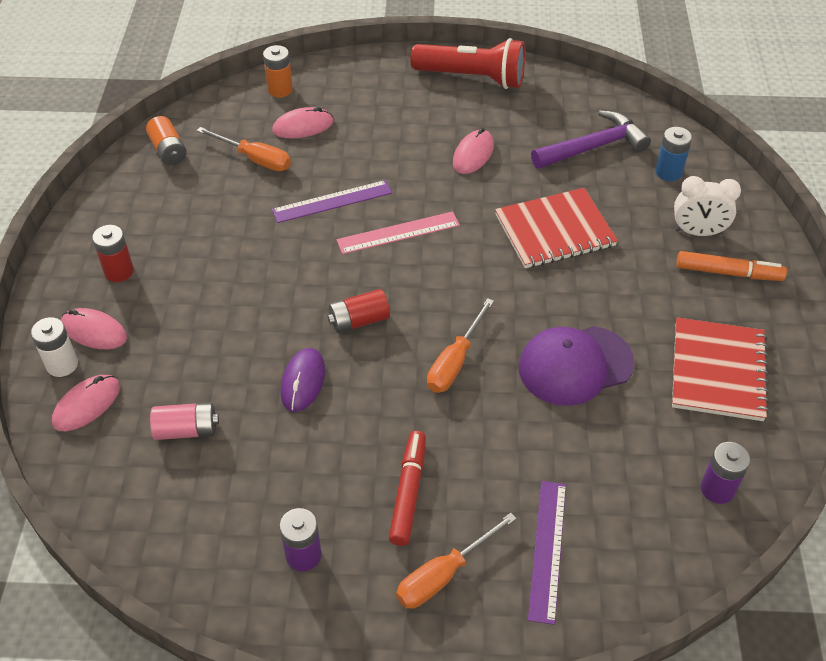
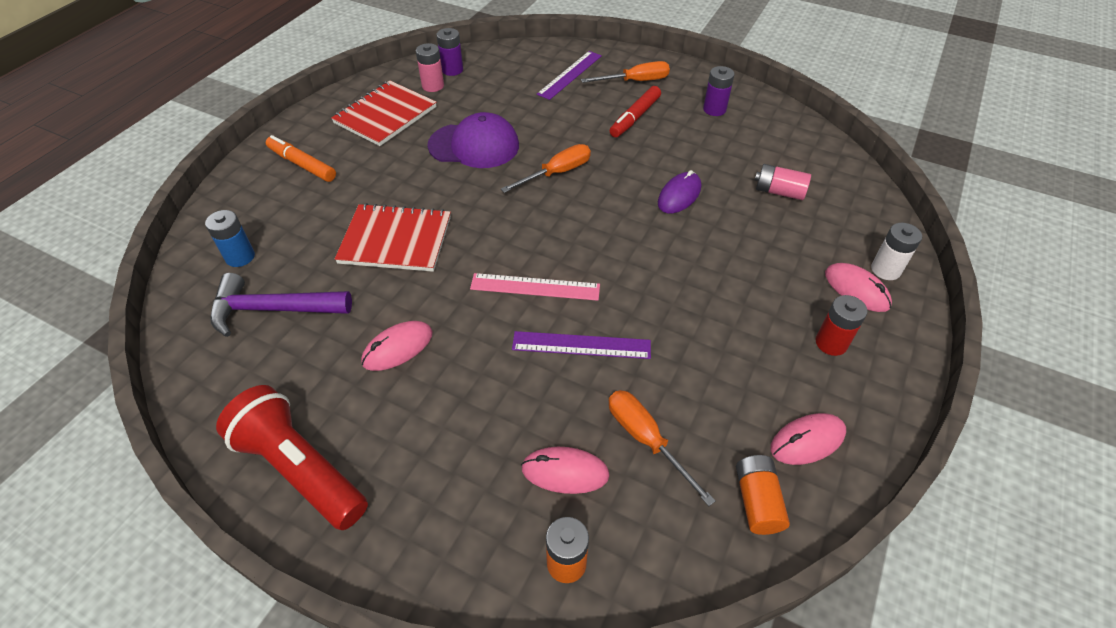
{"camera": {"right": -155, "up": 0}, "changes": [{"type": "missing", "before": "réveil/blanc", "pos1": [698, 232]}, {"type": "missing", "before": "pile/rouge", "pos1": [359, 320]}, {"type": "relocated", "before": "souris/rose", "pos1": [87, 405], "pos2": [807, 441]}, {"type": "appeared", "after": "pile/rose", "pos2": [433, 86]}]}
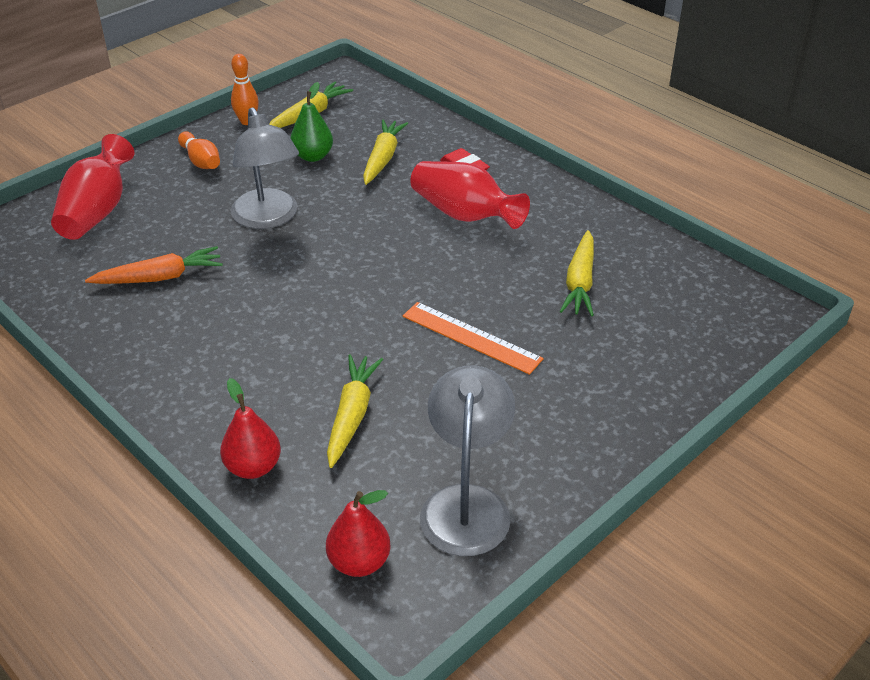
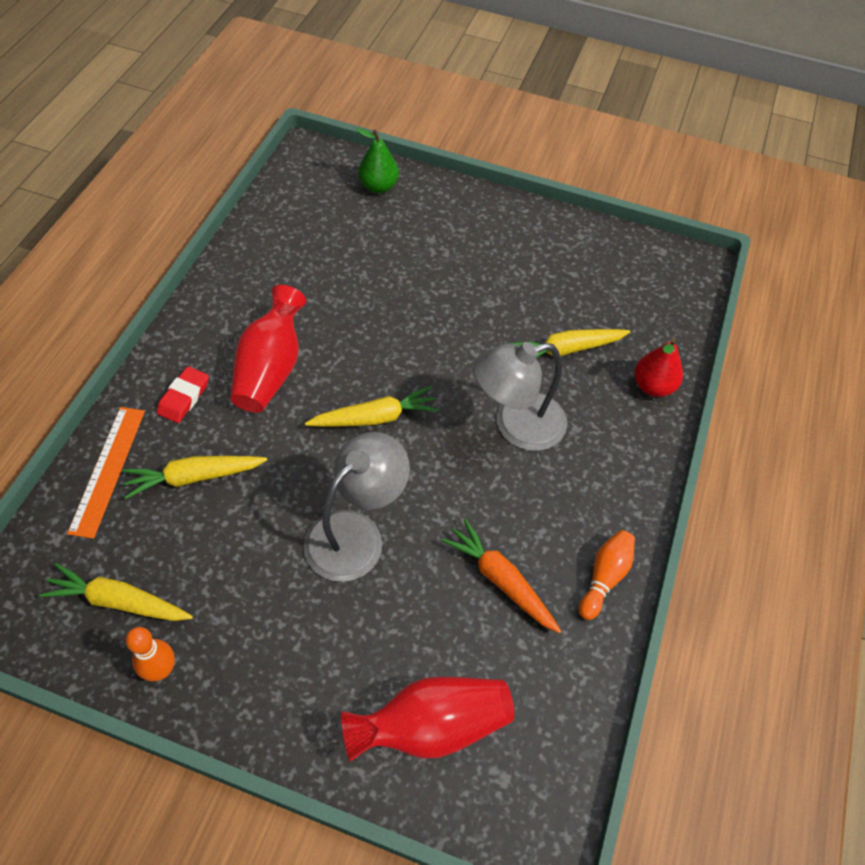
{"camera": {"right": -120, "up": 15}, "changes": [{"type": "relocated", "before": "poire/vert", "pos1": [313, 156], "pos2": [378, 186]}, {"type": "relocated", "before": "quille/orange", "pos1": [201, 161], "pos2": [604, 577]}, {"type": "relocated", "before": "carotte/jaune", "pos1": [580, 282], "pos2": [375, 417]}, {"type": "relocated", "before": "règle/orange", "pos1": [471, 337], "pos2": [107, 470]}, {"type": "relocated", "before": "lampe/gris", "pos1": [466, 503], "pos2": [516, 425]}, {"type": "missing", "before": "poire/rouge", "pos1": [359, 562]}]}
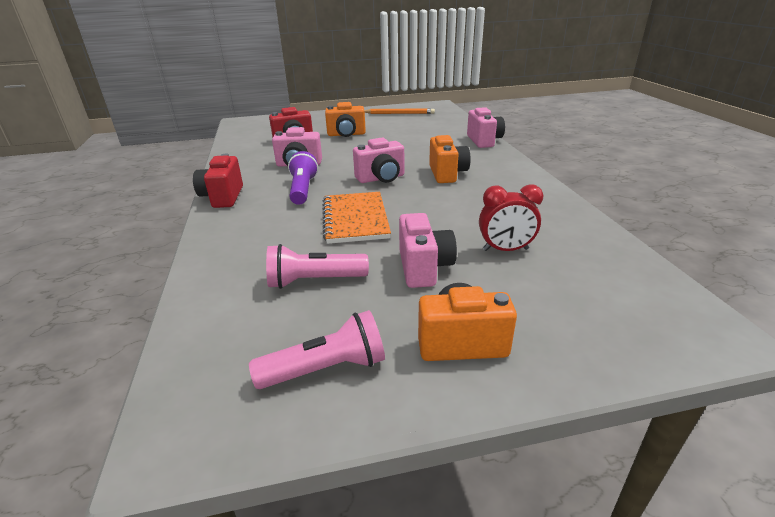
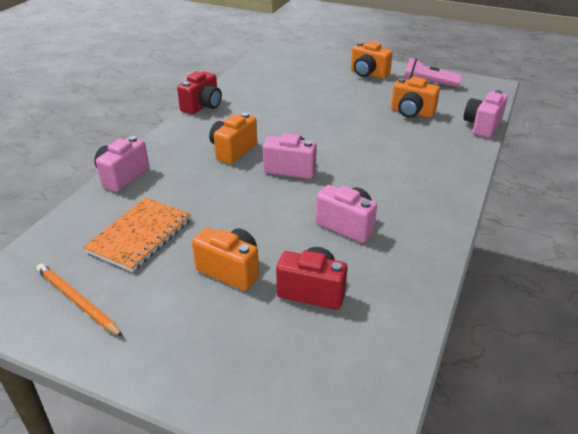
{"camera": {"right": -145, "up": 5}, "changes": [{"type": "missing", "before": "lampe de poche/violet", "pos1": [303, 189]}, {"type": "relocated", "before": "appareil photo/rouge", "pos1": [223, 197], "pos2": [202, 106]}, {"type": "missing", "before": "réveil/rouge", "pos1": [505, 250]}, {"type": "relocated", "before": "carnet/orange", "pos1": [355, 219], "pos2": [140, 236]}, {"type": "relocated", "before": "appareil photo/rose", "pos1": [424, 268], "pos2": [482, 126]}, {"type": "exchanged", "before": "lampe de poche/rose", "after": "appareil photo/orange", "pos1": [314, 281], "pos2": [411, 112]}]}
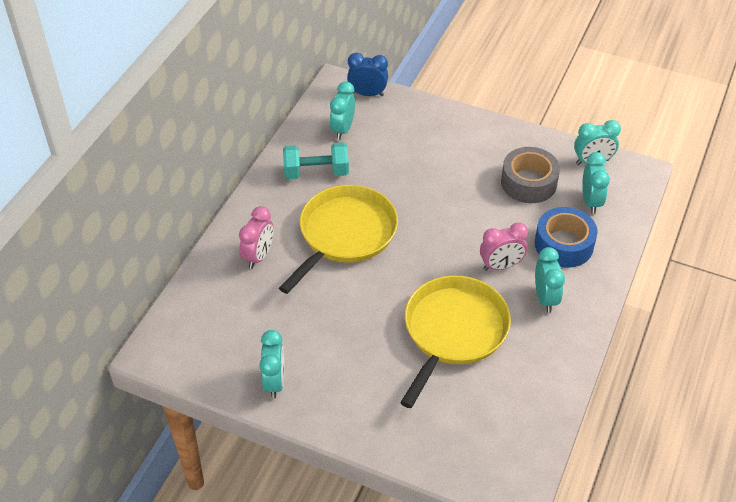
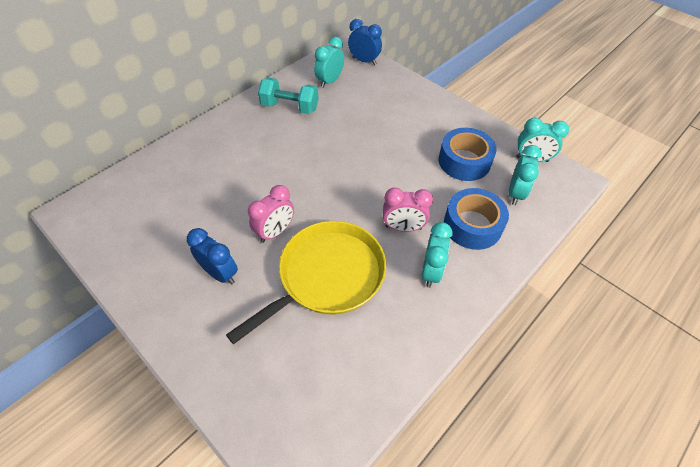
{"camera": {"right": 20, "up": 5}, "changes": [{"type": "colour", "before": "ruban adhésif/gris", "after": "ruban adhésif/bleu", "pos1": [528, 182], "pos2": [464, 161]}, {"type": "missing", "before": "poêle/jaune", "pos1": [345, 234]}, {"type": "relocated", "before": "réveil/rose", "pos1": [258, 256], "pos2": [275, 232]}, {"type": "missing", "before": "réveil/turquoise", "pos1": [274, 382]}, {"type": "appeared", "after": "réveil/bleu", "pos2": [220, 273]}]}
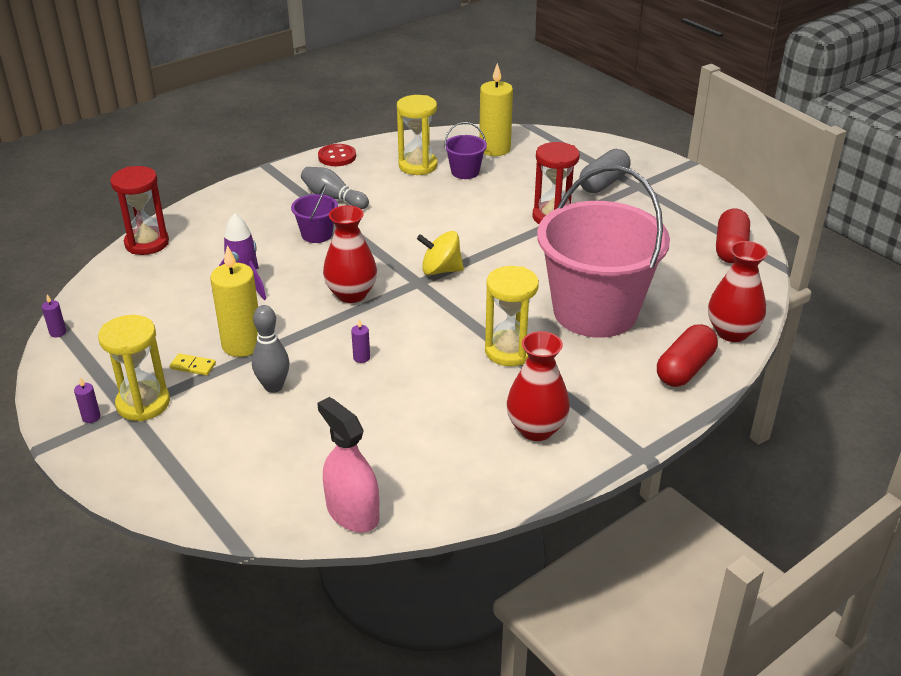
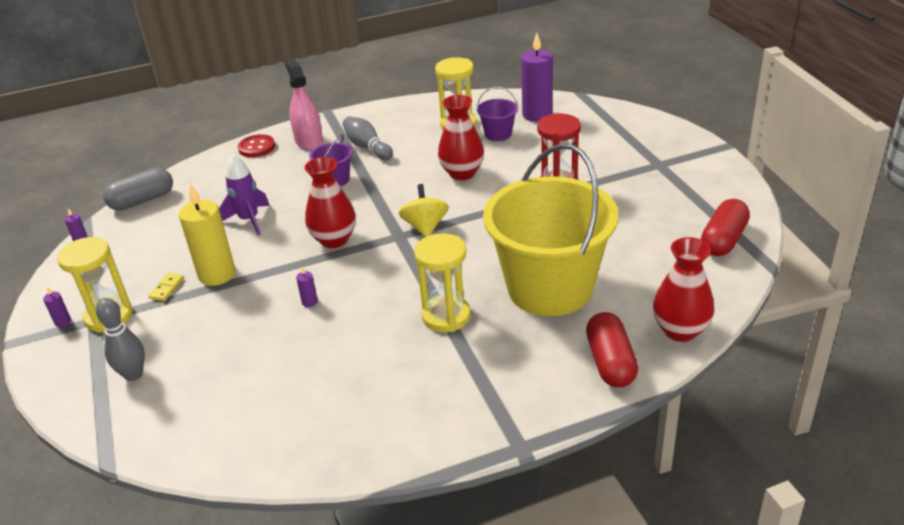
{"camera": {"right": 20, "up": 0}, "changes": [{"type": "colour", "before": "bougie/jaune", "after": "bougie/violet", "pos1": [494, 149], "pos2": [537, 114]}, {"type": "relocated", "before": "bouton/rouge", "pos1": [337, 157], "pos2": [256, 147]}, {"type": "relocated", "before": "gélule/gris", "pos1": [603, 183], "pos2": [142, 200]}, {"type": "missing", "before": "sablier/rouge", "pos1": [147, 243]}, {"type": "colour", "before": "seau/rose", "after": "seau/jaune", "pos1": [595, 312], "pos2": [550, 288]}, {"type": "spun", "before": "toupie/jaune", "pos1": [440, 270], "pos2": [425, 227], "turn": 60}, {"type": "relocated", "before": "quille/gris", "pos1": [273, 387], "pos2": [133, 374]}, {"type": "spun", "before": "gélule/rouge", "pos1": [685, 369], "pos2": [610, 362], "turn": -60}, {"type": "relocated", "before": "vase/rouge", "pos1": [536, 429], "pos2": [462, 173]}, {"type": "spun", "before": "domino/jaune", "pos1": [193, 366], "pos2": [166, 288], "turn": 75}, {"type": "relocated", "before": "vaporisateur/rose", "pos1": [352, 512], "pos2": [309, 141]}]}
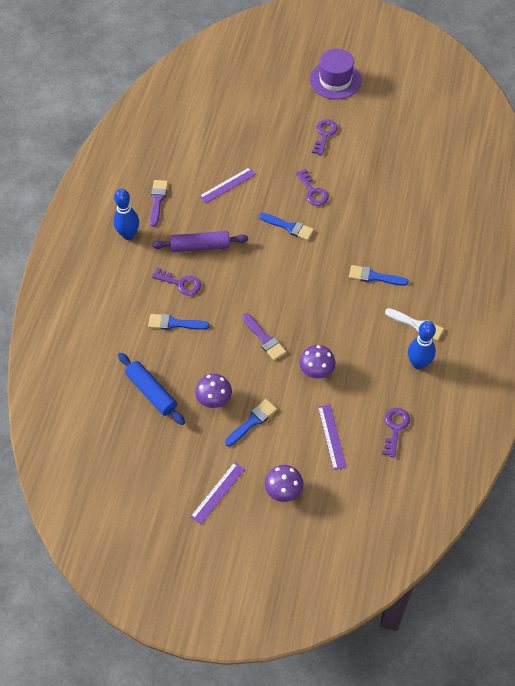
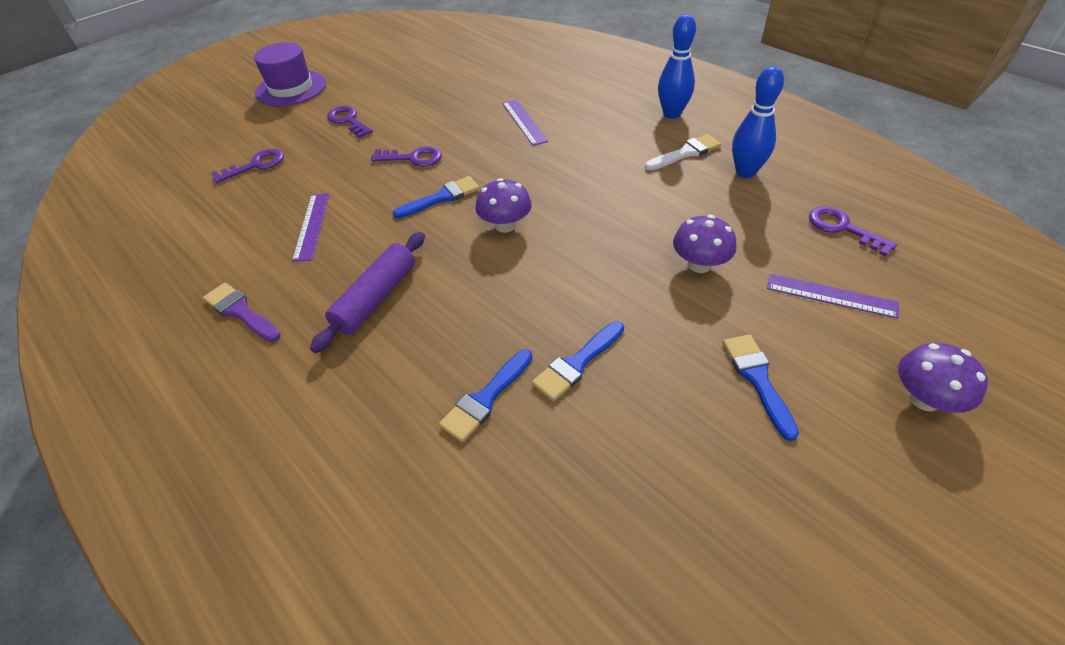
{"camera": {"right": -55, "up": -10}, "changes": [{"type": "relocated", "before": "quille/bleu", "pos1": [128, 235], "pos2": [672, 114]}, {"type": "relocated", "before": "pinceau/bleu", "pos1": [374, 277], "pos2": [577, 363]}, {"type": "relocated", "before": "clé/violet", "pos1": [181, 283], "pos2": [256, 165]}, {"type": "missing", "before": "pinceau/violet", "pos1": [264, 339]}, {"type": "missing", "before": "rouleau à pâtisserie/bleu", "pos1": [151, 392]}, {"type": "relocated", "before": "champignon/violet", "pos1": [214, 399], "pos2": [505, 225]}, {"type": "relocated", "before": "règle/violet", "pos1": [217, 492], "pos2": [524, 122]}]}
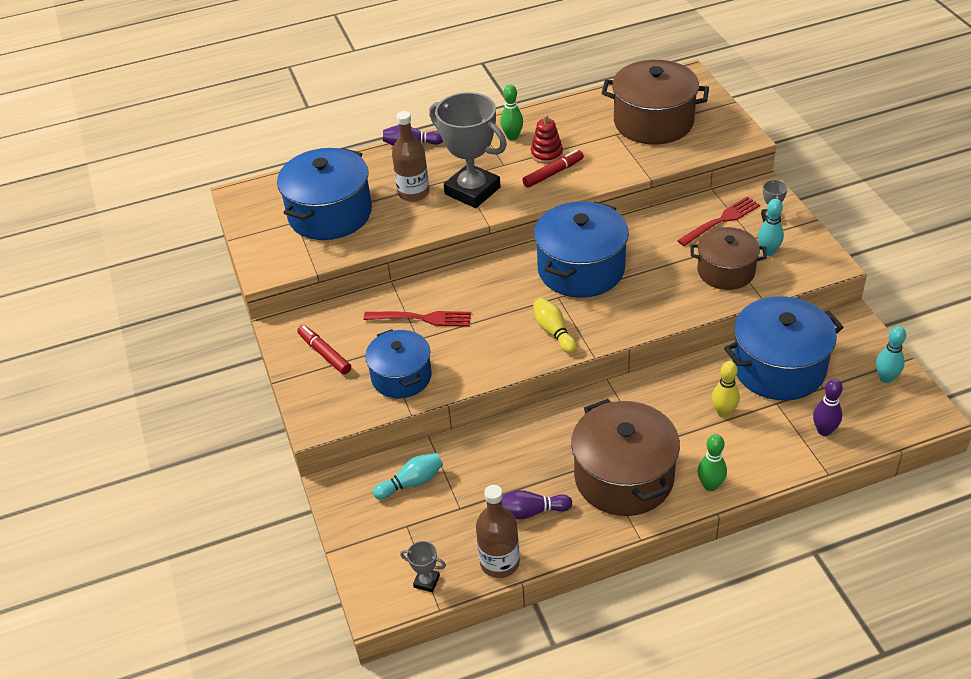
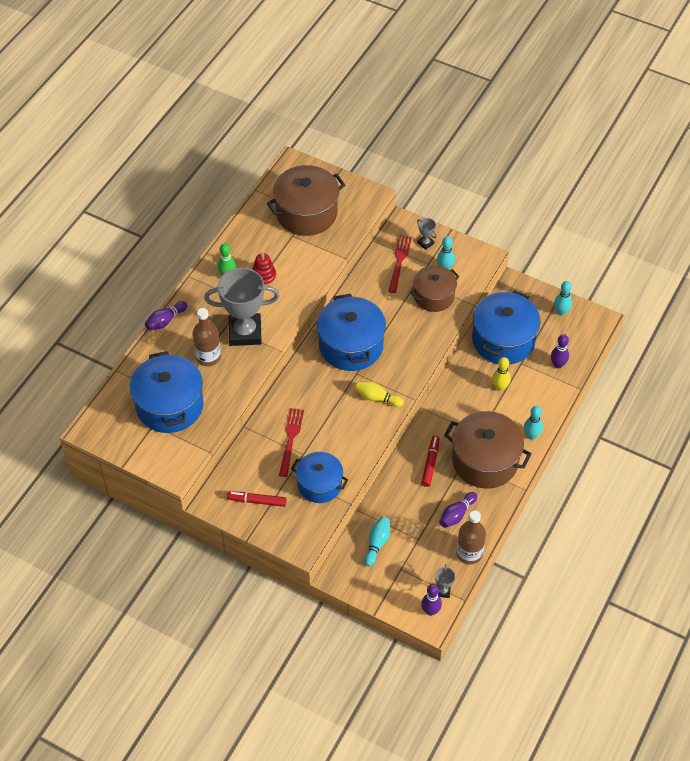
{"camera": {"right": -45, "up": 10}, "changes": [{"type": "relocated", "before": "feutre/rouge", "pos1": [553, 173], "pos2": [430, 463]}, {"type": "spun", "before": "fourchette/rouge", "pos1": [422, 318], "pos2": [290, 439], "turn": -45}, {"type": "colour", "before": "quille/vert", "after": "quille/turquoise", "pos1": [710, 485], "pos2": [531, 435]}, {"type": "spun", "before": "trophée/gris", "pos1": [426, 581], "pos2": [443, 591], "turn": -60}, {"type": "appeared", "after": "quille/violet", "pos2": [430, 611]}]}
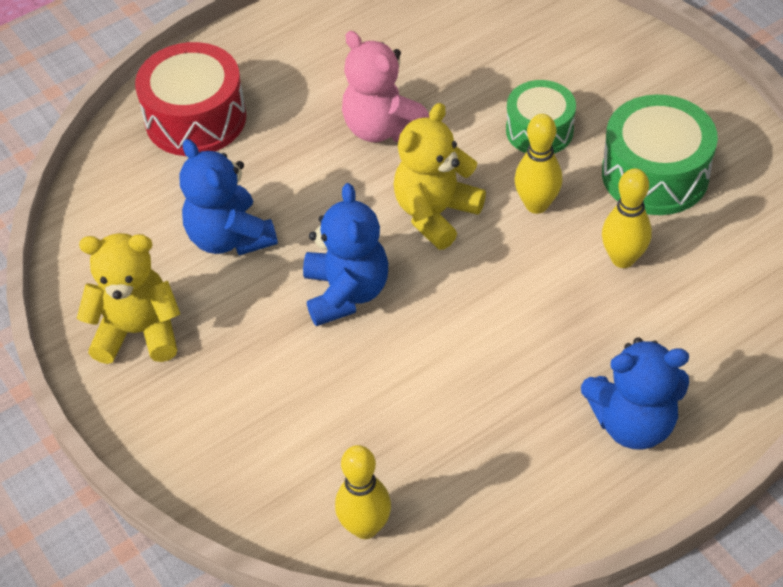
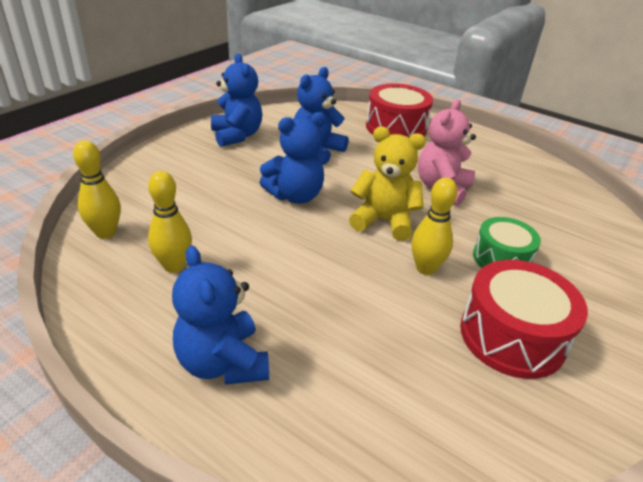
{"camera": {"right": 65, "up": -15}, "changes": [{"type": "colour", "before": "tambour/vert", "after": "tambour/rouge", "pos1": [655, 174], "pos2": [512, 336]}, {"type": "relocated", "before": "quille/jaune", "pos1": [622, 259], "pos2": [174, 266]}, {"type": "colour", "before": "ours en peluche/jaune", "after": "ours en peluche/bleu", "pos1": [138, 332], "pos2": [237, 136]}]}
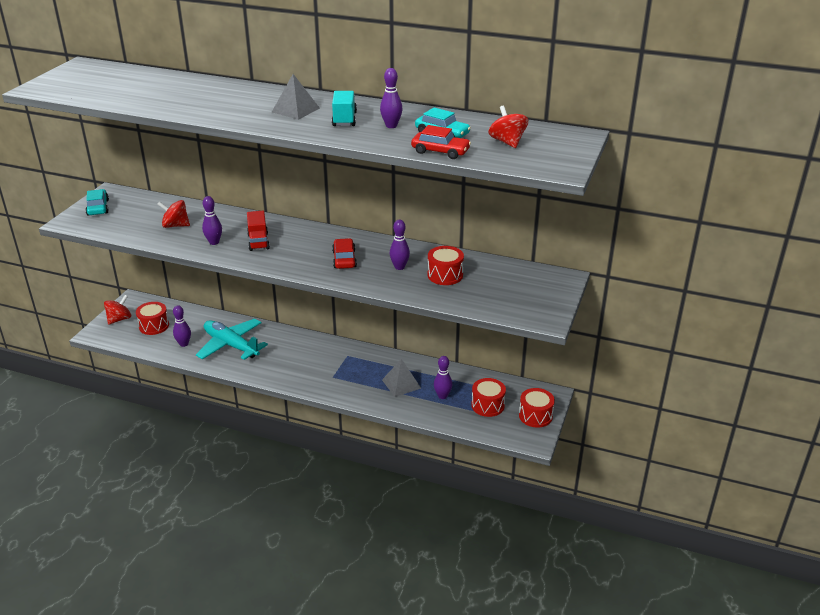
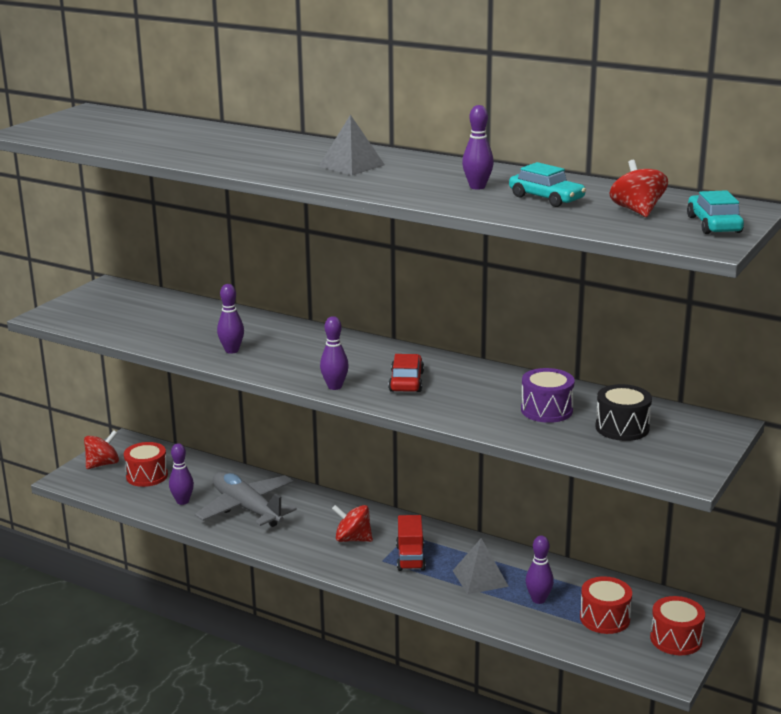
{"camera": {"right": 10, "up": -10}, "changes": [{"type": "missing", "before": "camion/turquoise", "pos1": [344, 119]}, {"type": "missing", "before": "voiture/rouge", "pos1": [440, 151]}, {"type": "relocated", "before": "voiture/turquoise", "pos1": [98, 207], "pos2": [714, 225]}, {"type": "relocated", "before": "toupie/rouge", "pos1": [175, 225], "pos2": [353, 539]}, {"type": "relocated", "before": "camion/rouge", "pos1": [258, 241], "pos2": [410, 558]}, {"type": "relocated", "before": "quille/violet", "pos1": [399, 267], "pos2": [334, 386]}, {"type": "colour", "before": "tambour/rouge", "after": "tambour/violet", "pos1": [445, 275], "pos2": [546, 410]}, {"type": "colour", "before": "avion/turquoise", "after": "avion/gris", "pos1": [231, 345], "pos2": [247, 508]}, {"type": "appeared", "after": "tambour/noir", "pos2": [622, 428]}]}
